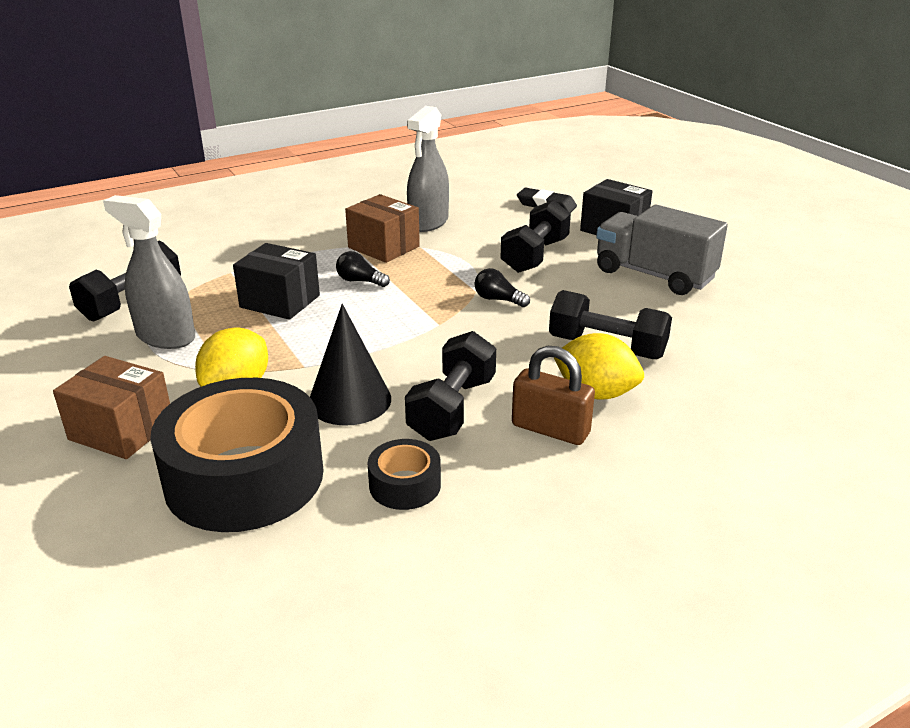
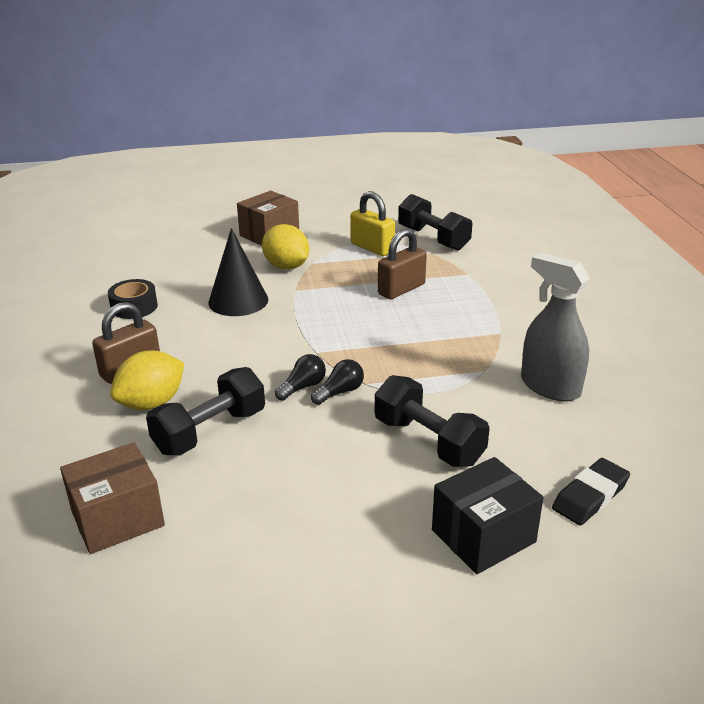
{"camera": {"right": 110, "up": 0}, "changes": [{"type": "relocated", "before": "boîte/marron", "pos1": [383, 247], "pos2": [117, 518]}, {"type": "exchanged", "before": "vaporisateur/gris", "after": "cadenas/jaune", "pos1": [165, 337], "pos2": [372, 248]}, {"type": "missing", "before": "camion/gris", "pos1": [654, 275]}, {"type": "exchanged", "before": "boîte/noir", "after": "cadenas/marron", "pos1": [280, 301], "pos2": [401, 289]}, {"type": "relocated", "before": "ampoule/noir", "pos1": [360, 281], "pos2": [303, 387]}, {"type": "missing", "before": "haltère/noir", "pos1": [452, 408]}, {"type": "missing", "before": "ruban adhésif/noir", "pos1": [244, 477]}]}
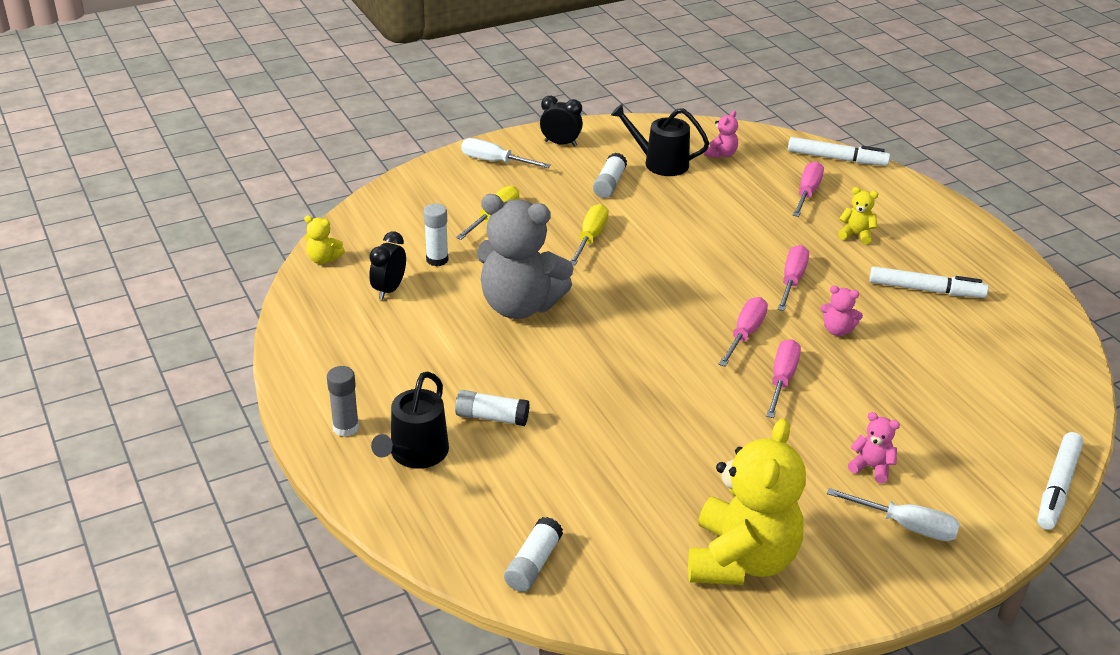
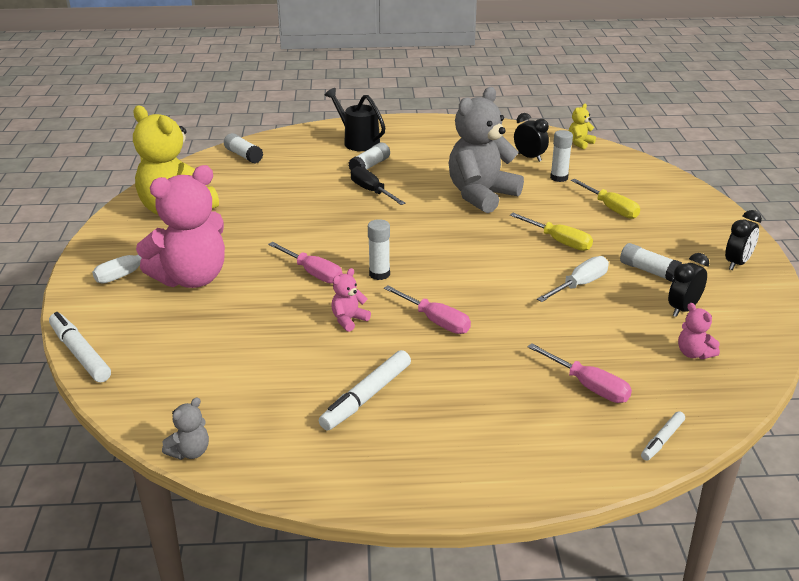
{"camera": {"right": 115, "up": -5}, "changes": [{"type": "exchanged", "before": "arrosoir/noir", "after": "réveil/noir", "pos1": [660, 163], "pos2": [683, 309]}, {"type": "size", "before": "feutre/blanc", "pos1": [837, 158], "pos2": [662, 440], "scale": 0.57}, {"type": "relocated", "before": "tournevis/blanc", "pos1": [494, 161], "pos2": [579, 285]}, {"type": "missing", "before": "ours en peluche/jaune", "pos1": [856, 235]}, {"type": "exchanged", "before": "tournevis/rose", "after": "bâton de colle/blanc", "pos1": [745, 334], "pos2": [379, 274]}, {"type": "missing", "before": "bâton de colle/gris", "pos1": [346, 428]}, {"type": "size", "before": "ours en peluche/rose", "pos1": [871, 467], "pos2": [191, 279], "scale": 2.42}, {"type": "appeared", "after": "tournevis/noir", "pos2": [371, 191]}, {"type": "appeared", "after": "ours en peluche/gris", "pos2": [190, 452]}]}
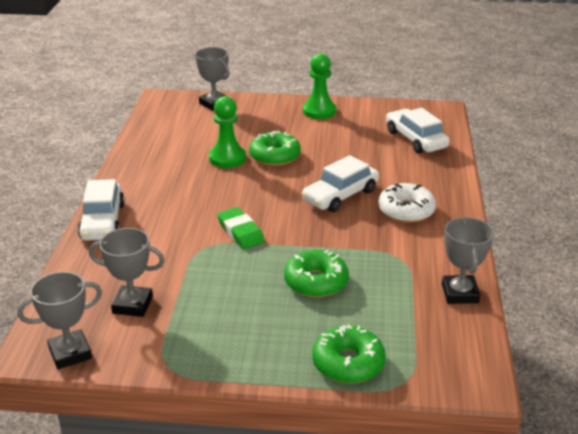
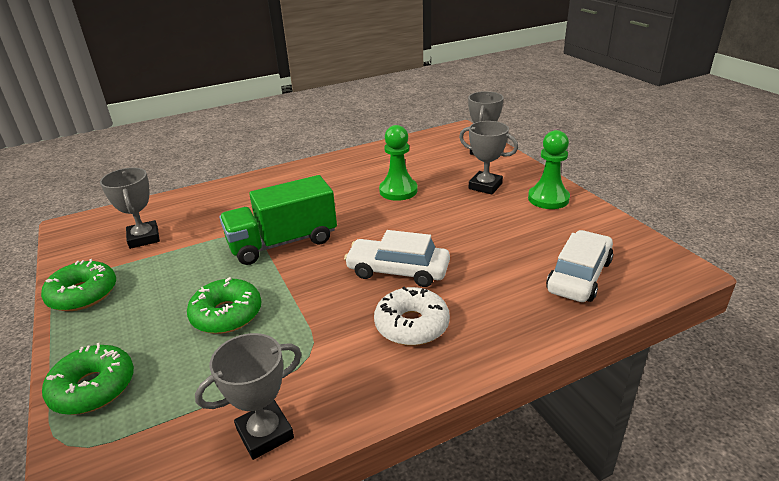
{"camera": {"right": 60, "up": 0}, "changes": [{"type": "relocated", "before": "beignet/vert", "pos1": [275, 156], "pos2": [83, 294]}, {"type": "missing", "before": "voiture/blanc", "pos1": [103, 221]}, {"type": "exchanged", "before": "gomme/vert", "after": "camion/vert", "pos1": [240, 232], "pos2": [283, 243]}, {"type": "relocated", "before": "trophée/gris", "pos1": [70, 353], "pos2": [485, 186]}]}
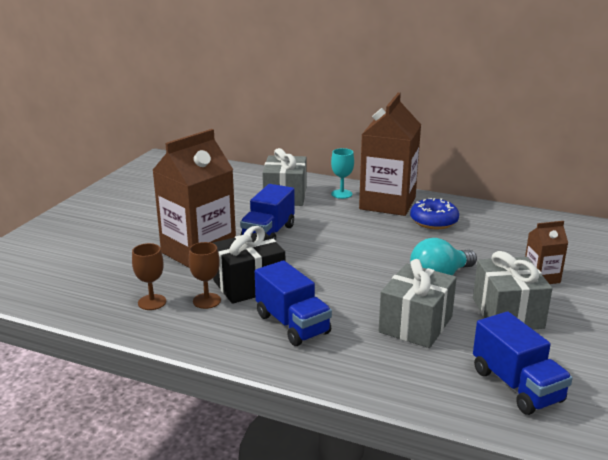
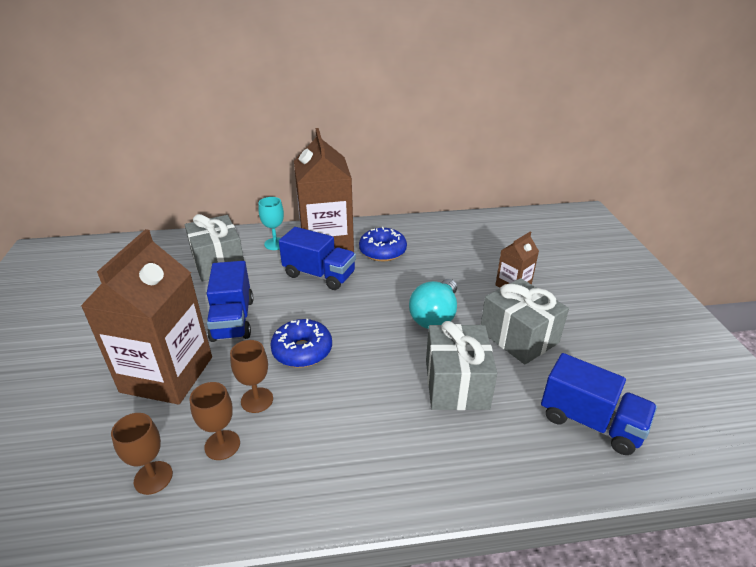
{"camera": {"right": -30, "up": 10}, "changes": [{"type": "exchanged", "before": "cadeau/noir", "after": "verre à pied/marron", "pos1": [249, 285], "pos2": [257, 400]}, {"type": "relocated", "before": "camion/bleu", "pos1": [292, 324], "pos2": [319, 275]}, {"type": "appeared", "after": "beignet/bleu", "pos2": [302, 351]}]}
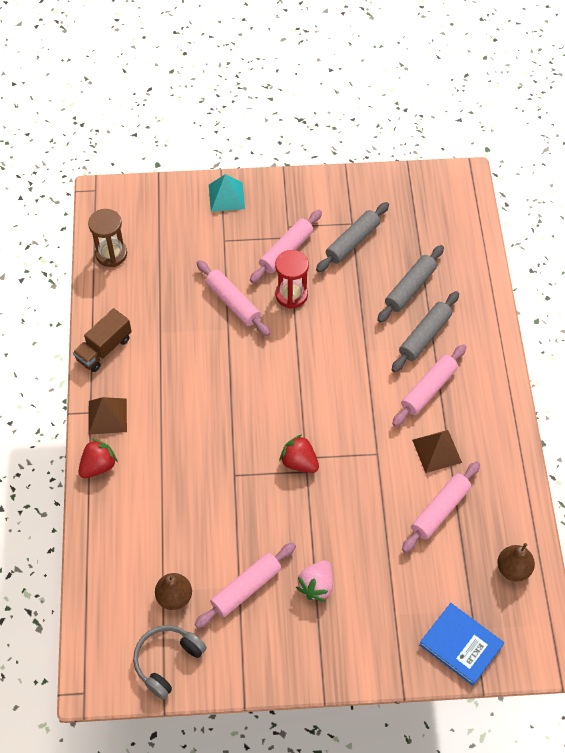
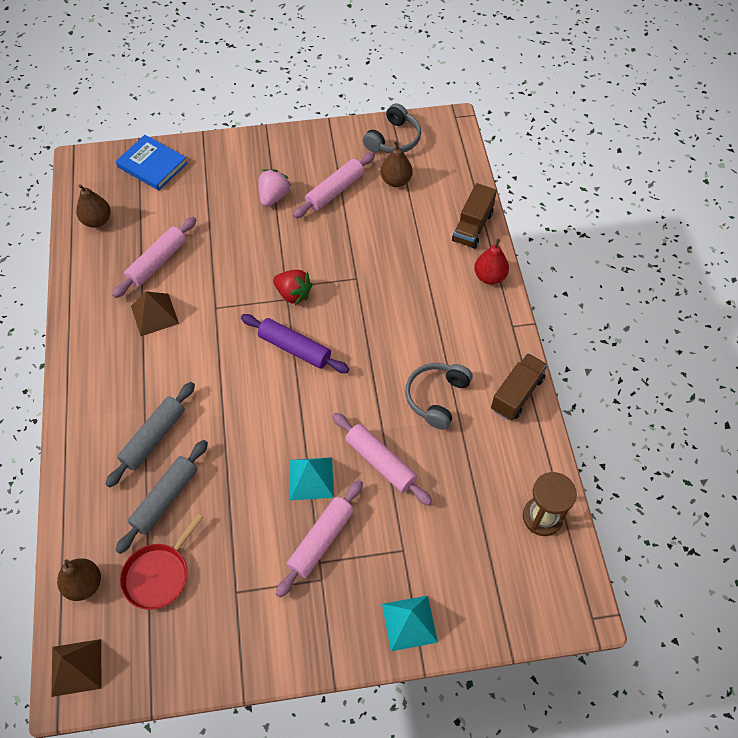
{"camera": {"right": 175, "up": 0}, "changes": [{"type": "missing", "before": "rouleau à pâtisserie/gris", "pos1": [352, 242]}, {"type": "exchanged", "before": "sablier/rouge", "after": "pyramide/turquoise", "pos1": [291, 295], "pos2": [311, 478]}, {"type": "missing", "before": "rouleau à pâtisserie/rose", "pos1": [429, 389]}, {"type": "relocated", "before": "pyramide/marron", "pos1": [107, 416], "pos2": [76, 667]}, {"type": "exchanged", "before": "fraise/rouge", "after": "poire/rouge", "pos1": [98, 466], "pos2": [489, 276]}, {"type": "appeared", "after": "camion/marron", "pos2": [472, 227]}, {"type": "appeared", "after": "rouleau à pâtisserie/violet", "pos2": [295, 348]}, {"type": "appeared", "after": "casque audio/gris", "pos2": [436, 397]}, {"type": "appeared", "after": "poêle/rouge", "pos2": [158, 574]}, {"type": "appeared", "after": "poire/marron", "pos2": [84, 584]}]}
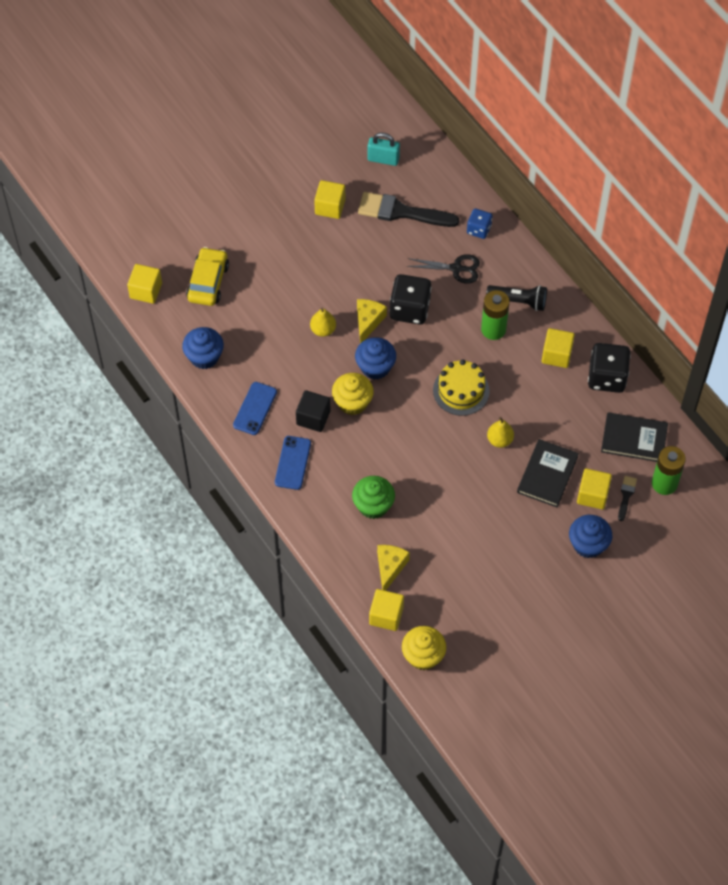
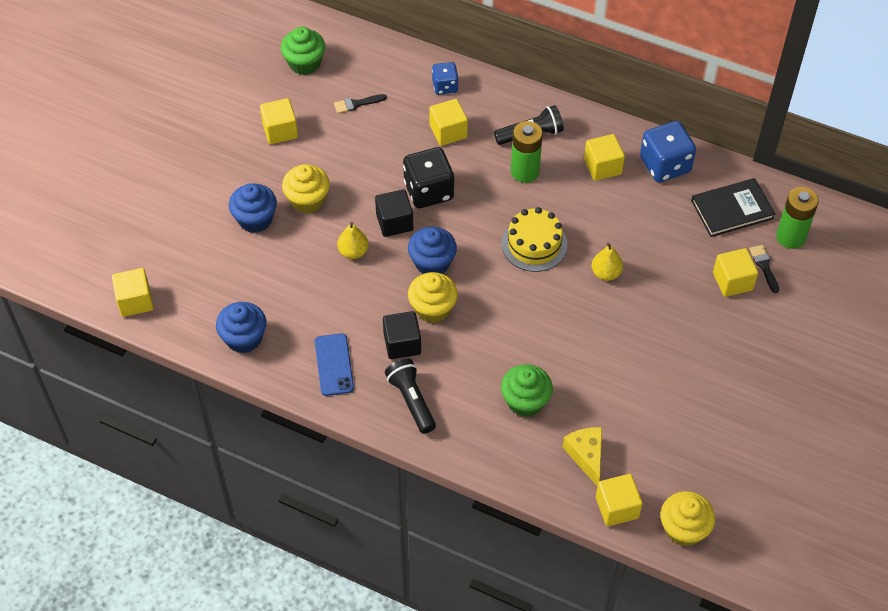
{"camera": {"right": -30, "up": -5}, "changes": [{"type": "exchanged", "before": "cadenas/turquoise", "after": "muffin/vert", "pos1": [383, 159], "pos2": [304, 63]}, {"type": "size", "before": "pinceau/noir", "pos1": [401, 212], "pos2": [357, 104], "scale": 0.46}, {"type": "missing", "before": "voiture/jaune", "pos1": [208, 282]}, {"type": "exchanged", "before": "ciseaux/noir", "after": "cube/jaune", "pos1": [456, 268], "pos2": [448, 132]}, {"type": "exchanged", "before": "fromage/jaune", "after": "cube/noir", "pos1": [368, 321], "pos2": [394, 222]}, {"type": "colour", "before": "dé/noir", "after": "dé/bleu", "pos1": [607, 377], "pos2": [665, 165]}, {"type": "exchanged", "before": "téléphone/bleu", "after": "lampe de poche/noir", "pos1": [292, 463], "pos2": [411, 400]}, {"type": "missing", "before": "livre/noir", "pos1": [547, 474]}, {"type": "relocated", "before": "muffin/bleu", "pos1": [588, 544], "pos2": [255, 219]}, {"type": "appeared", "after": "muffin/jaune", "pos2": [307, 200]}]}
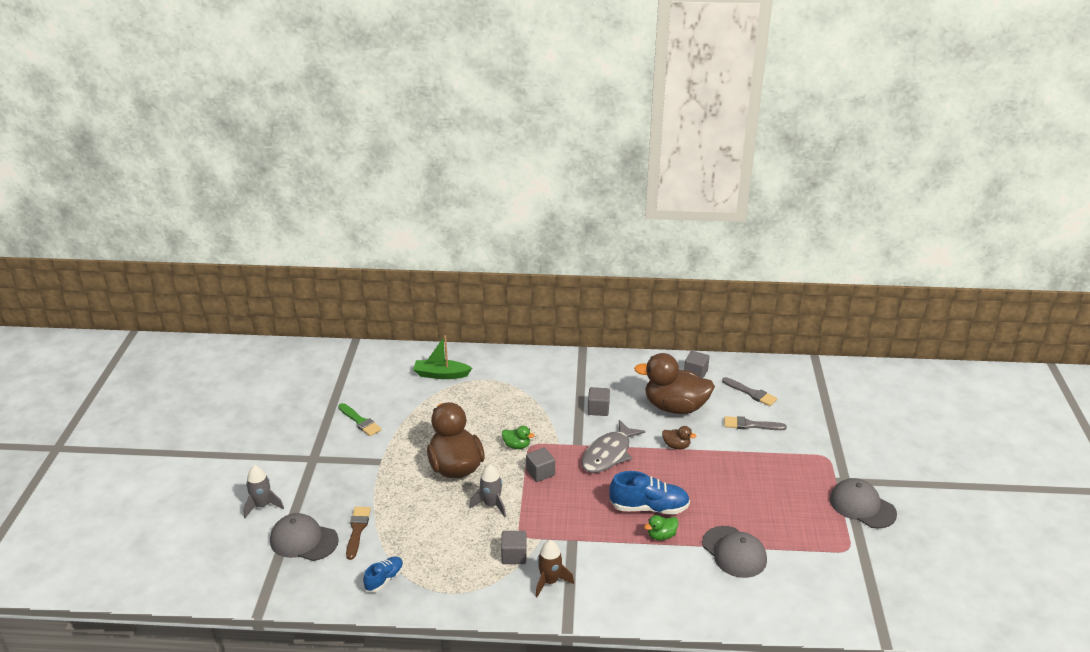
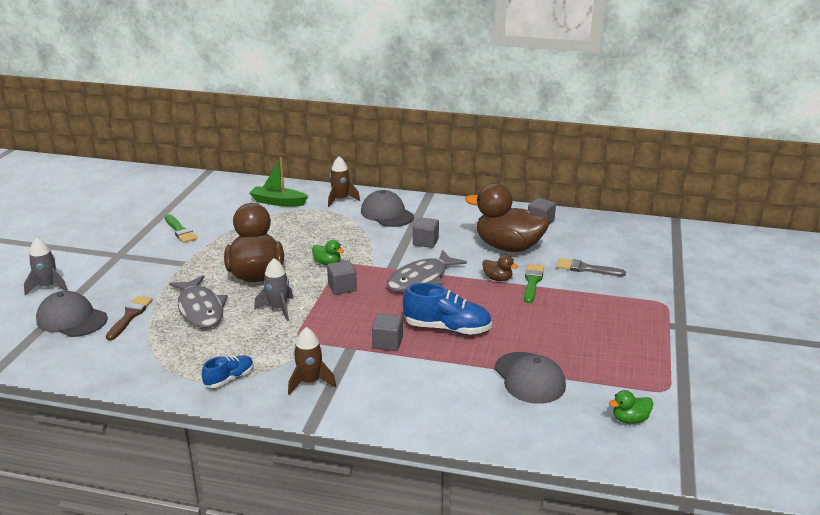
{"camera": {"right": 10, "up": -5}, "changes": [{"type": "missing", "before": "pinceau/gris", "pos1": [751, 393]}, {"type": "relocated", "before": "casquette/gris", "pos1": [862, 506], "pos2": [387, 214]}, {"type": "relocated", "before": "canard/vert", "pos1": [661, 536], "pos2": [630, 419]}, {"type": "relocated", "before": "cube/gris", "pos1": [514, 556], "pos2": [387, 343]}, {"type": "relocated", "before": "chaussure/bleu", "pos1": [384, 579], "pos2": [229, 379]}, {"type": "appeared", "after": "fusée/marron", "pos2": [340, 200]}, {"type": "appeared", "after": "pinceau/vert", "pos2": [532, 282]}, {"type": "appeared", "after": "poisson/gris", "pos2": [200, 309]}]}
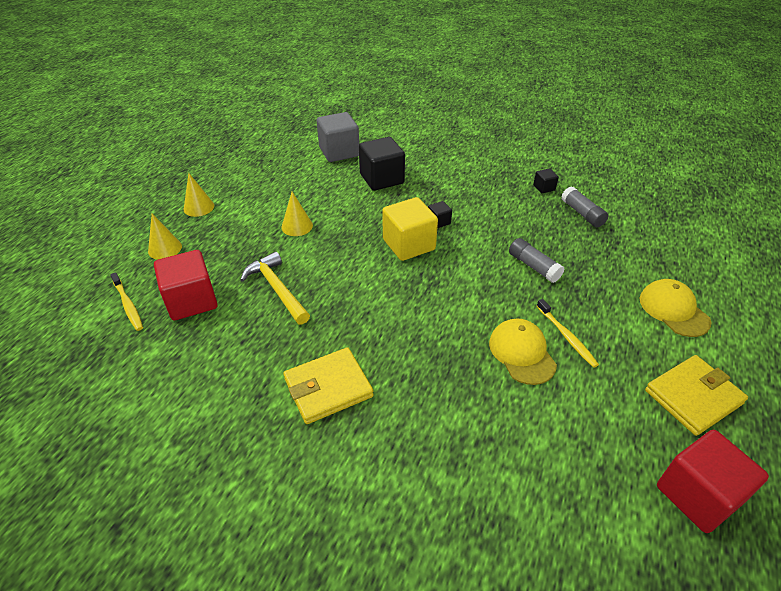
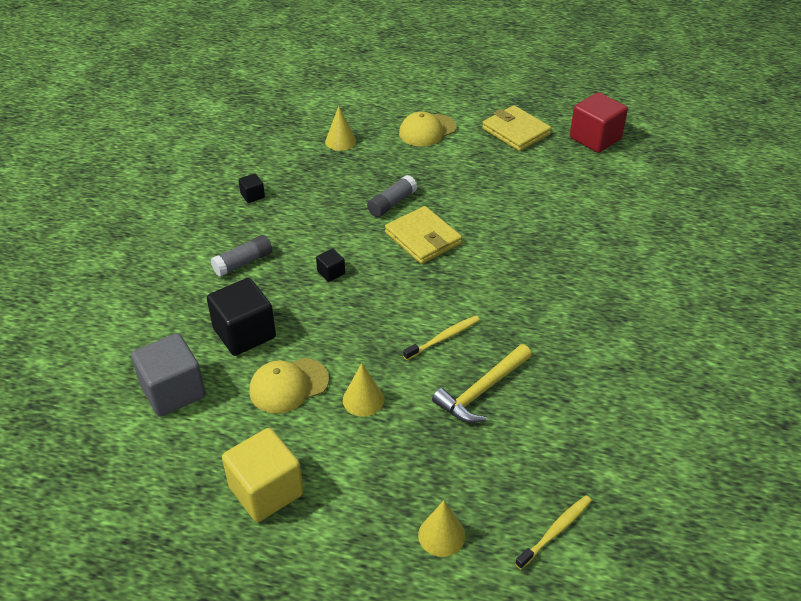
{"camera": {"right": -100, "up": 0}, "changes": [{"type": "relocated", "before": "cône/jaune", "pos1": [199, 207], "pos2": [340, 141]}, {"type": "relocated", "before": "bâton de colle/gris", "pos1": [582, 213], "pos2": [243, 262]}, {"type": "relocated", "before": "cube/jaune", "pos1": [409, 245], "pos2": [266, 490]}, {"type": "missing", "before": "cube/rouge", "pos1": [191, 301]}, {"type": "relocated", "before": "brosse à dents/jaune", "pos1": [567, 337], "pos2": [444, 338]}, {"type": "relocated", "before": "casquette/jaune", "pos1": [522, 353], "pos2": [288, 385]}, {"type": "relocated", "before": "portefeuille/jaune", "pos1": [328, 387], "pos2": [423, 238]}]}
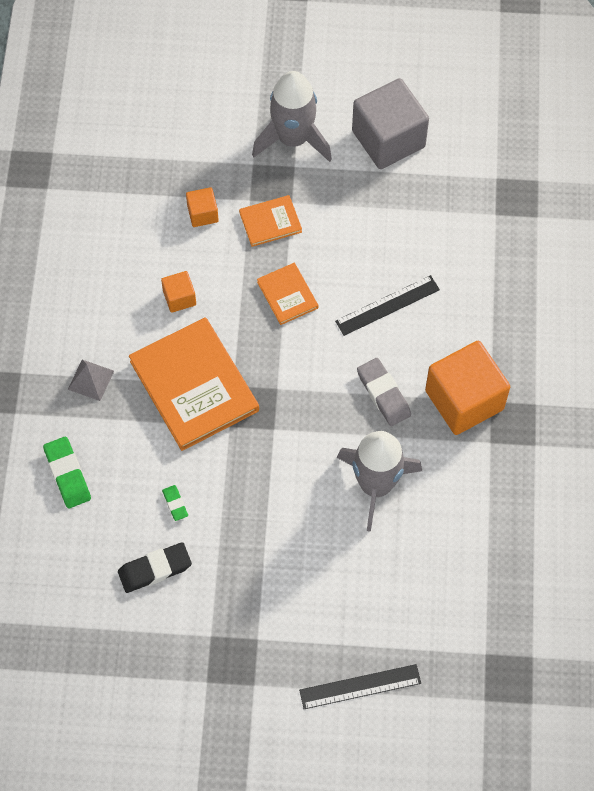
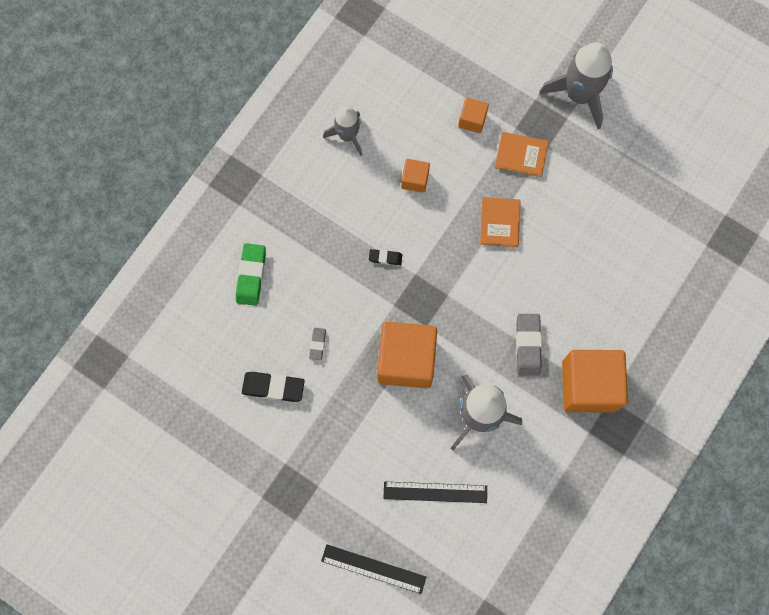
{"camera": {"right": 30, "up": 10}, "changes": [{"type": "missing", "before": "cube/gris", "pos1": [388, 139]}, {"type": "relocated", "before": "règle/noir", "pos1": [387, 305], "pos2": [435, 492]}, {"type": "exchanged", "before": "livre/orange", "after": "gomme/noir", "pos1": [194, 386], "pos2": [385, 258]}, {"type": "missing", "before": "pyramide/gris", "pos1": [91, 380]}, {"type": "colour", "before": "gomme/vert", "after": "gomme/gris", "pos1": [175, 504], "pos2": [317, 344]}, {"type": "appeared", "after": "fusée/gris", "pos2": [347, 135]}, {"type": "appeared", "after": "cube/orange", "pos2": [406, 360]}]}
